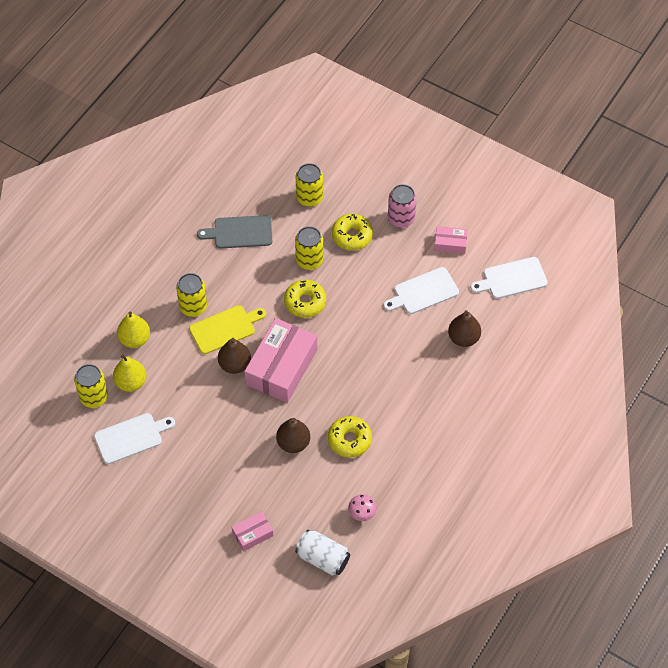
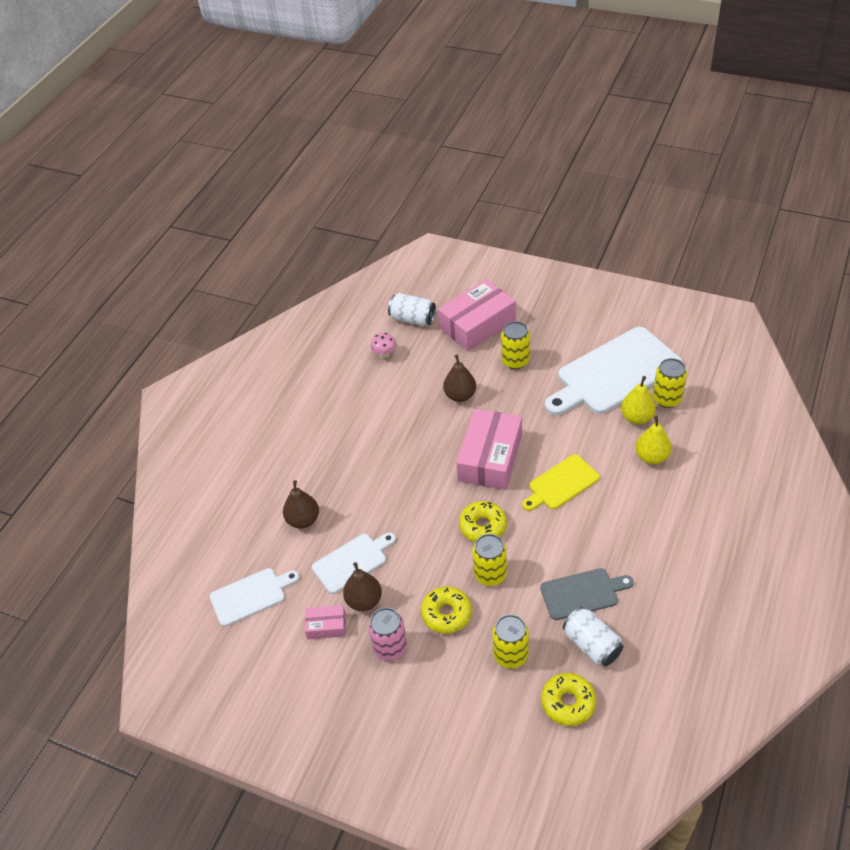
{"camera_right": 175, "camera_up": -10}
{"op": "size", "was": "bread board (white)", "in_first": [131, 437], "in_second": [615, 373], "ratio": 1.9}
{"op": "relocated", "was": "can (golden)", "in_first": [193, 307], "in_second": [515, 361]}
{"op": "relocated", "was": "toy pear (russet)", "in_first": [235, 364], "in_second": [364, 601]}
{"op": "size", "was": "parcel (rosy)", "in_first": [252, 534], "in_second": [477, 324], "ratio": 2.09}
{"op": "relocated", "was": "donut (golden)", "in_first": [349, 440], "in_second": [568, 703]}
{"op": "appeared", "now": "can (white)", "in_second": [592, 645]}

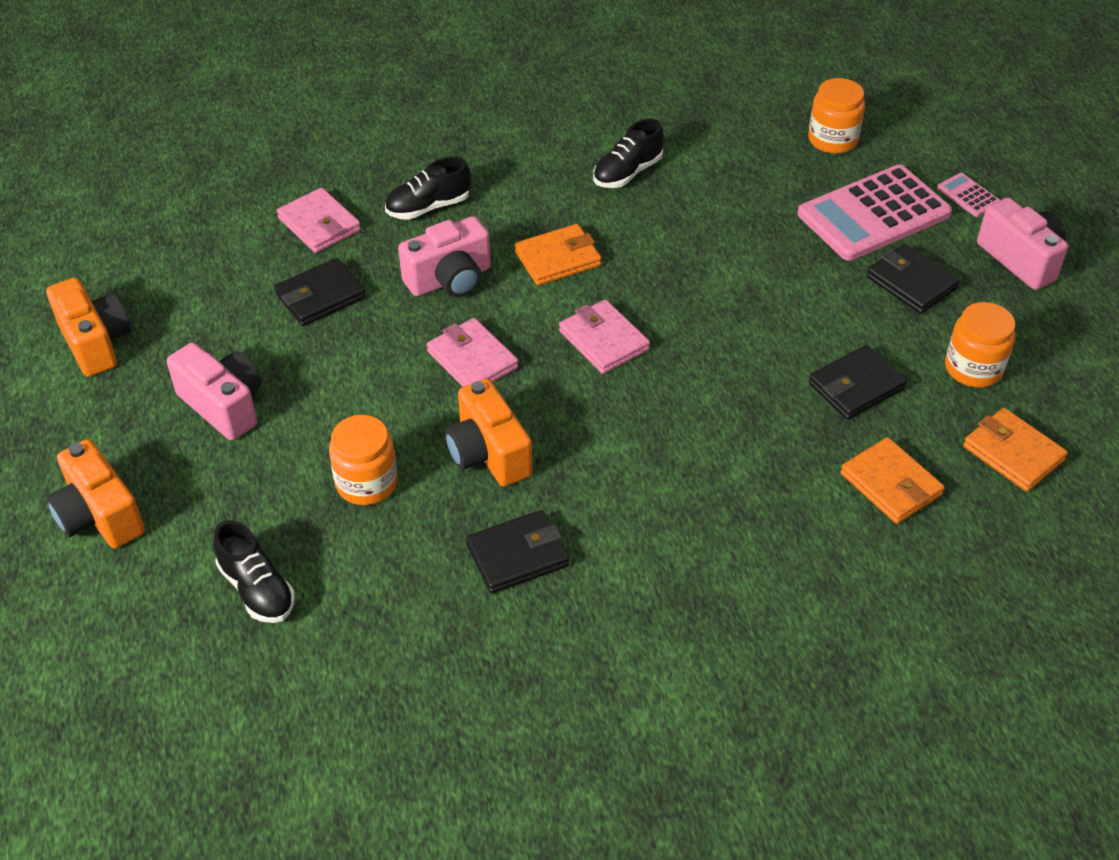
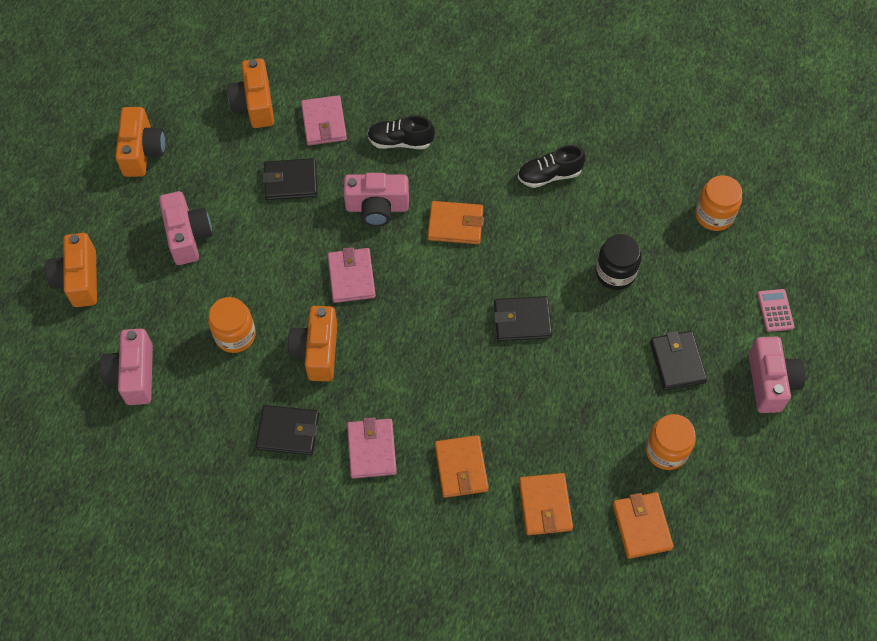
{"camera_right": 30, "camera_up": 15}
{"op": "exchanged", "was": "sneaker (jet-black)", "now": "camera (rosy)", "in_first": [257, 589], "in_second": [134, 375]}
{"op": "relocated", "was": "wallet (rosy)", "in_first": [603, 340], "in_second": [372, 449]}
{"op": "missing", "was": "adding machine (rosy)", "in_first": [874, 214]}
{"op": "relocated", "was": "wallet (jet-black)", "in_first": [856, 386], "in_second": [522, 320]}
{"op": "appeared", "now": "camera (orange-coloured)", "in_second": [254, 104]}
{"op": "appeared", "now": "wallet (orange-coloured)", "in_second": [461, 468]}
{"op": "appeared", "now": "preserve jar (jet-black)", "in_second": [615, 273]}

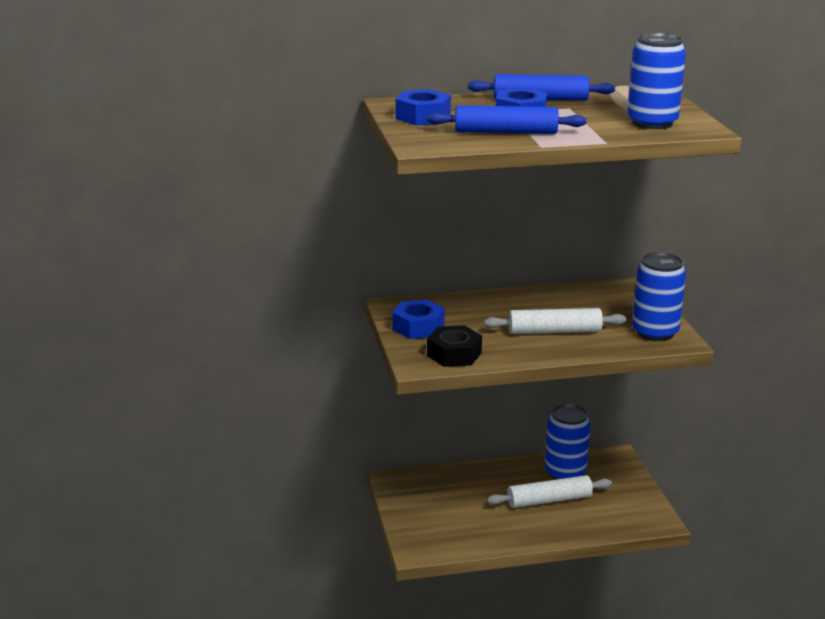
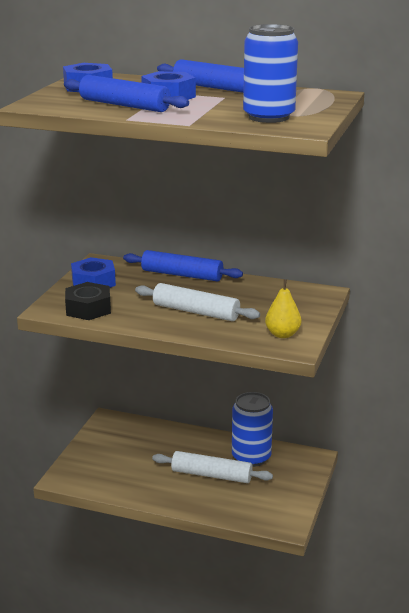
{"camera_right": 30, "camera_up": 0}
{"op": "exchanged", "was": "can (cobalt)", "now": "toy pear (golden)", "in_first": [655, 332], "in_second": [282, 334]}
{"op": "appeared", "now": "pastry roller (cobalt)", "in_second": [182, 275]}

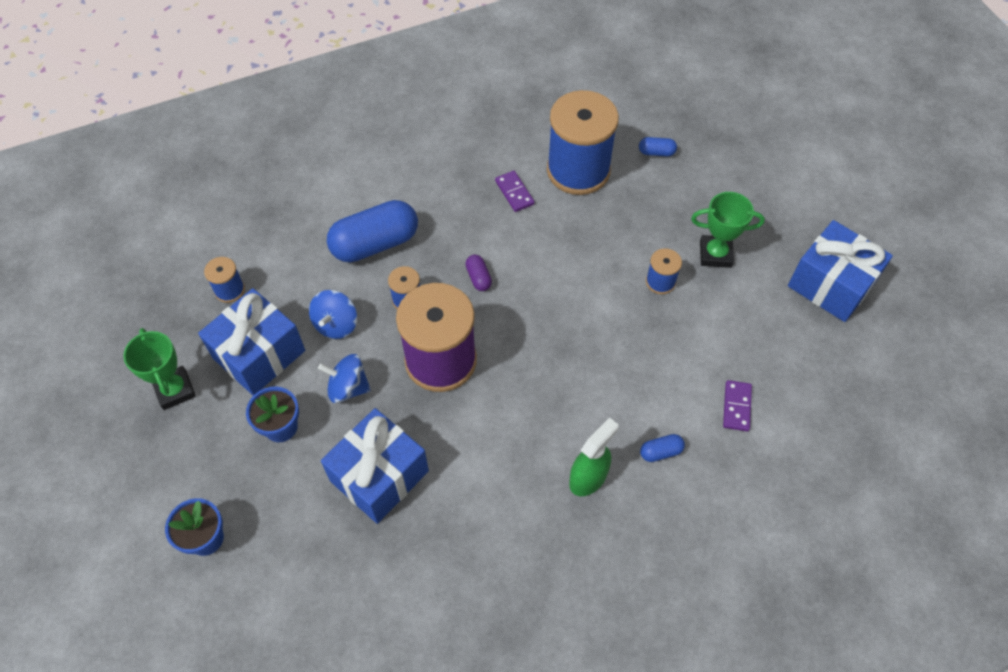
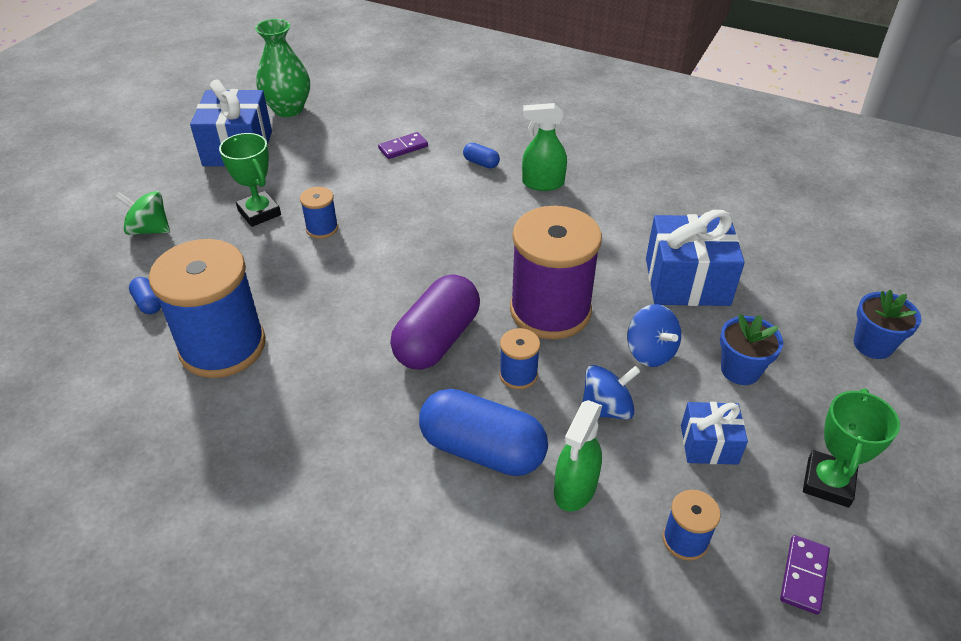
{"camera_right": -130, "camera_up": -15}
{"op": "size", "was": "wrapped gift (cobalt)", "in_first": [259, 354], "in_second": [709, 444], "ratio": 0.56}
{"op": "size", "was": "capsule (royal purple)", "in_first": [478, 278], "in_second": [437, 339], "ratio": 2.31}
{"op": "relocated", "was": "domino piece (royal purple)", "in_first": [514, 192], "in_second": [803, 575]}
{"op": "appeared", "now": "toy top (emerald)", "in_second": [149, 230]}
{"op": "appeared", "now": "tall vase (emerald)", "in_second": [288, 109]}
{"op": "appeared", "now": "spray cleaner (emerald)", "in_second": [575, 489]}

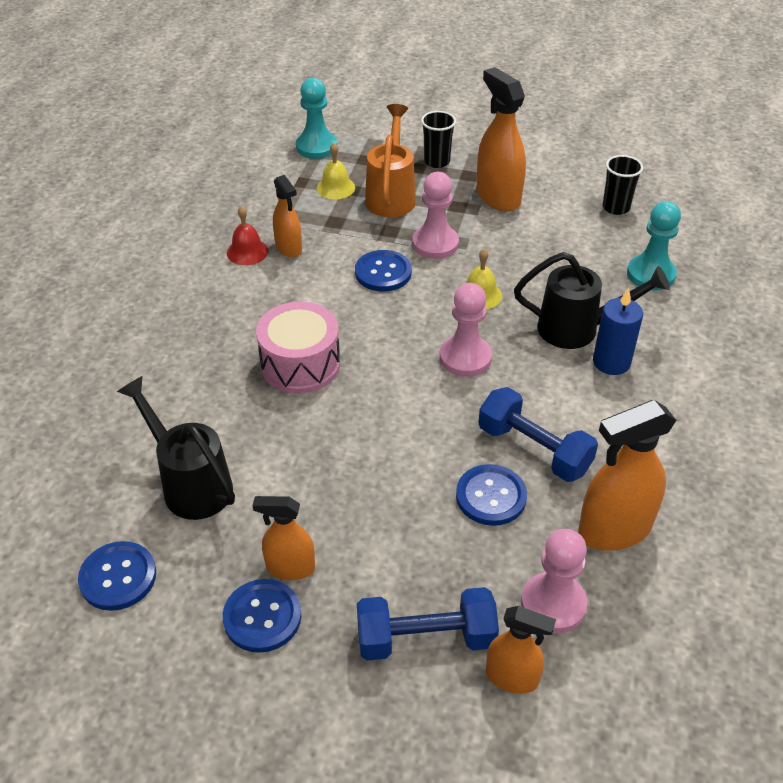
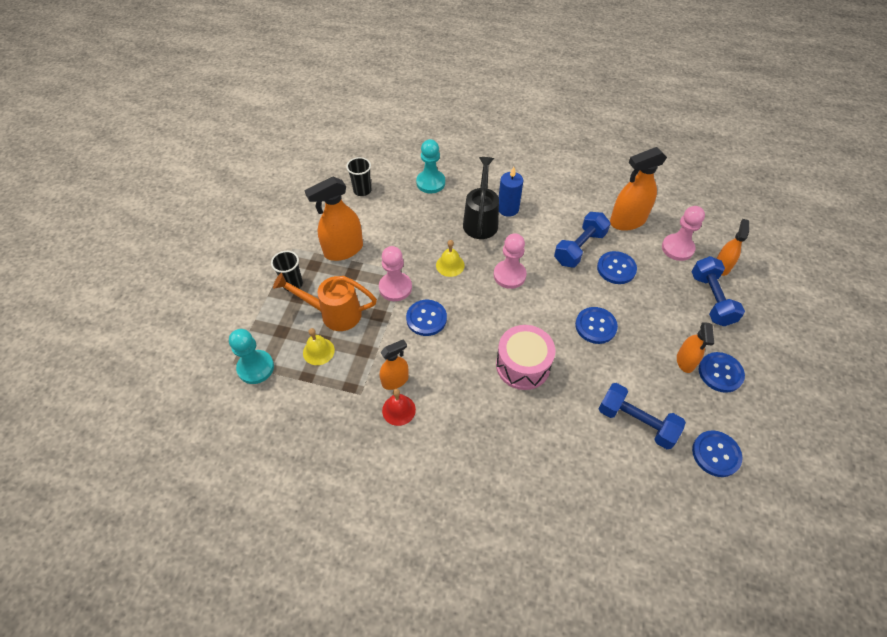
{"camera_right": -90, "camera_up": 10}
{"op": "exchanged", "was": "watering can (jet-black)", "now": "free weight (cobalt)", "in_first": [190, 483], "in_second": [636, 422]}
{"op": "spun", "was": "spray cleaner (orange-coloured)", "in_first": [614, 530], "in_second": [627, 221], "clockwise": 90}
{"op": "appeared", "now": "button (cobalt)", "in_second": [595, 326]}

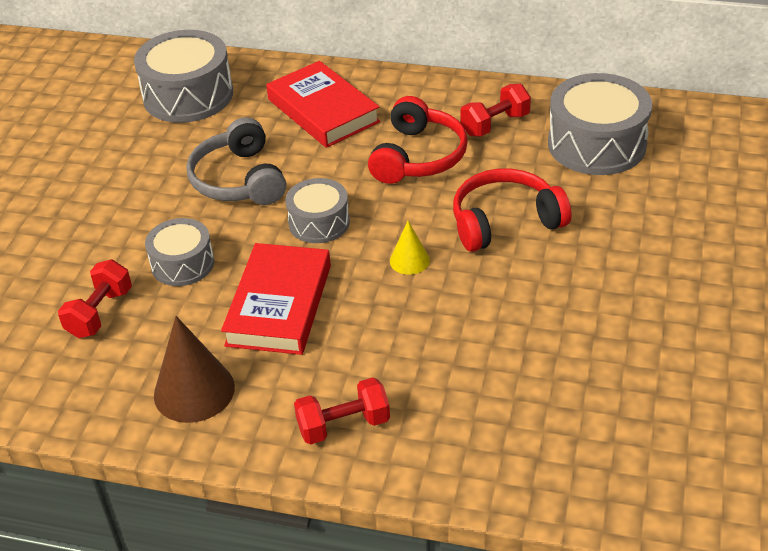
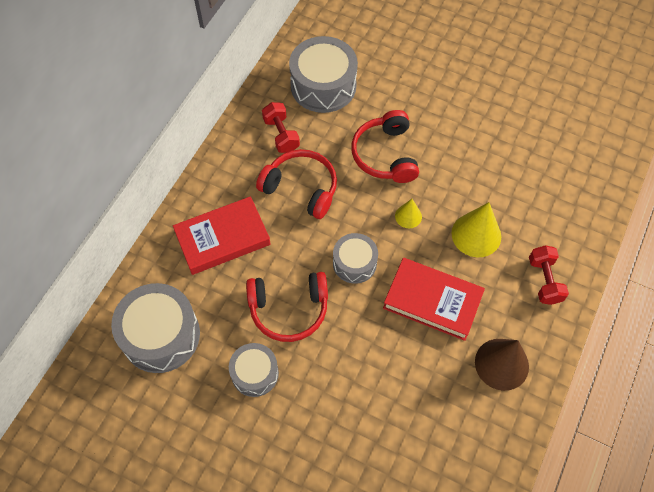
{"camera_right": -80, "camera_up": 20}
{"op": "missing", "was": "free weight (scarlet)", "in_first": [100, 313]}
{"op": "relocated", "was": "toy drum (gray)", "in_first": [182, 264], "in_second": [255, 373]}
{"op": "colour", "was": "headphones (gray)", "now": "headphones (scarlet)", "in_first": [239, 180], "in_second": [289, 309]}
{"op": "appeared", "now": "solid cone (golden)", "in_second": [476, 235]}

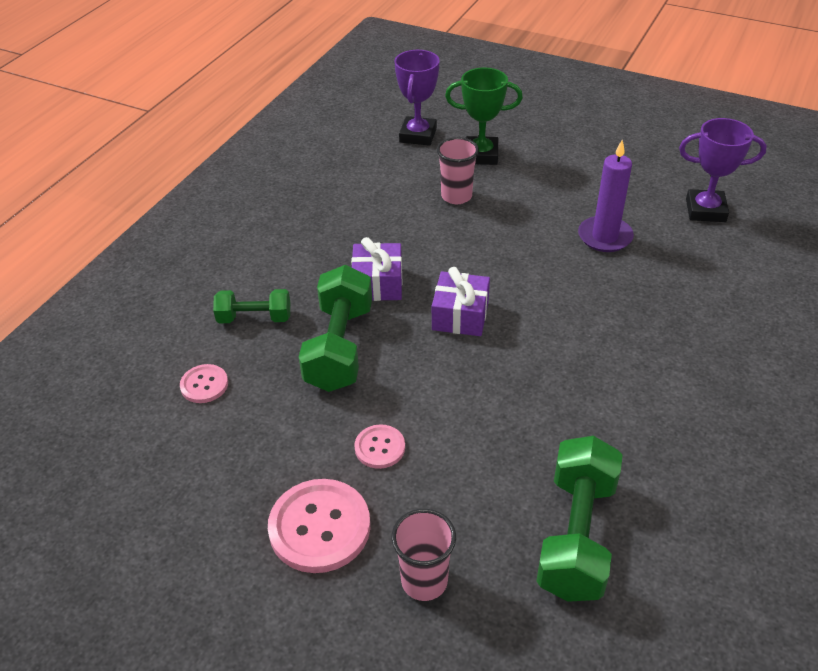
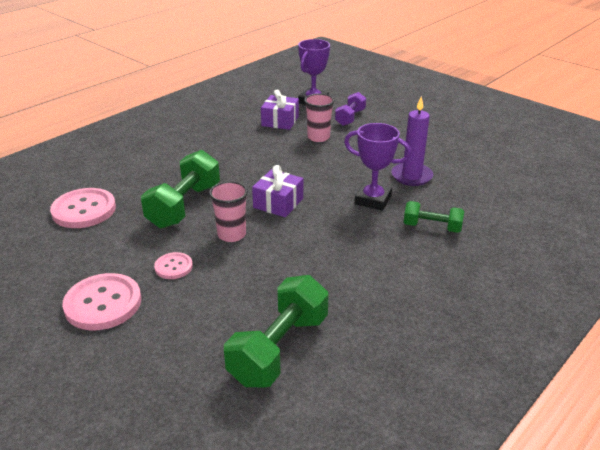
{"camera_right": 15, "camera_up": -10}
{"op": "size", "was": "button (rosy)", "in_first": [204, 385], "in_second": [84, 210], "ratio": 1.86}
{"op": "relocated", "was": "free weight (emerald)", "in_first": [254, 318], "in_second": [432, 227]}
{"op": "relocated", "was": "wrapped gift (royal purple)", "in_first": [377, 283], "in_second": [280, 121]}
{"op": "relocated", "was": "cup (rosy)", "in_first": [424, 581], "in_second": [231, 235]}
{"op": "exchanged", "was": "trophy (emerald)", "now": "free weight (royal purple)", "in_first": [481, 155], "in_second": [350, 118]}
{"op": "relocated", "was": "trophy (royal purple)", "in_first": [705, 210], "in_second": [373, 200]}

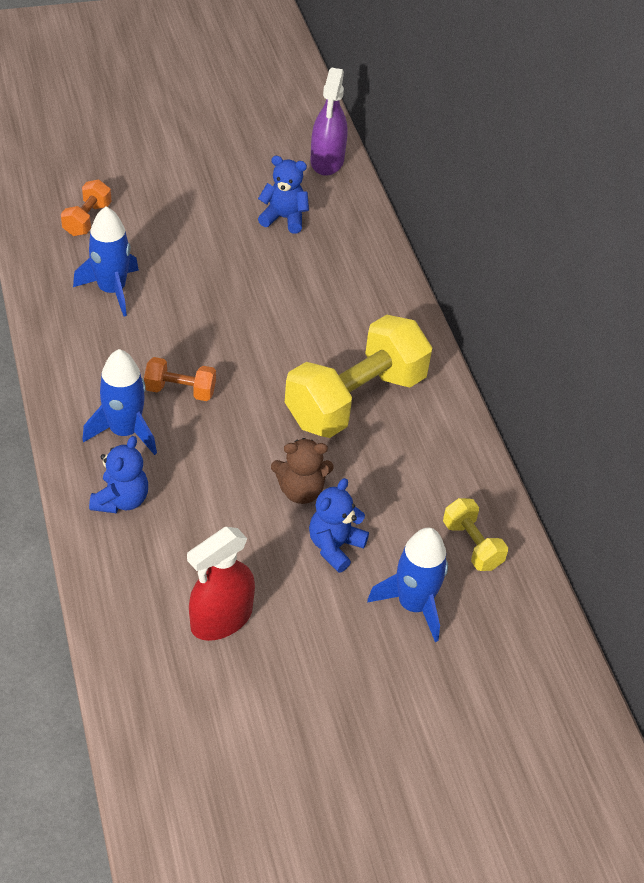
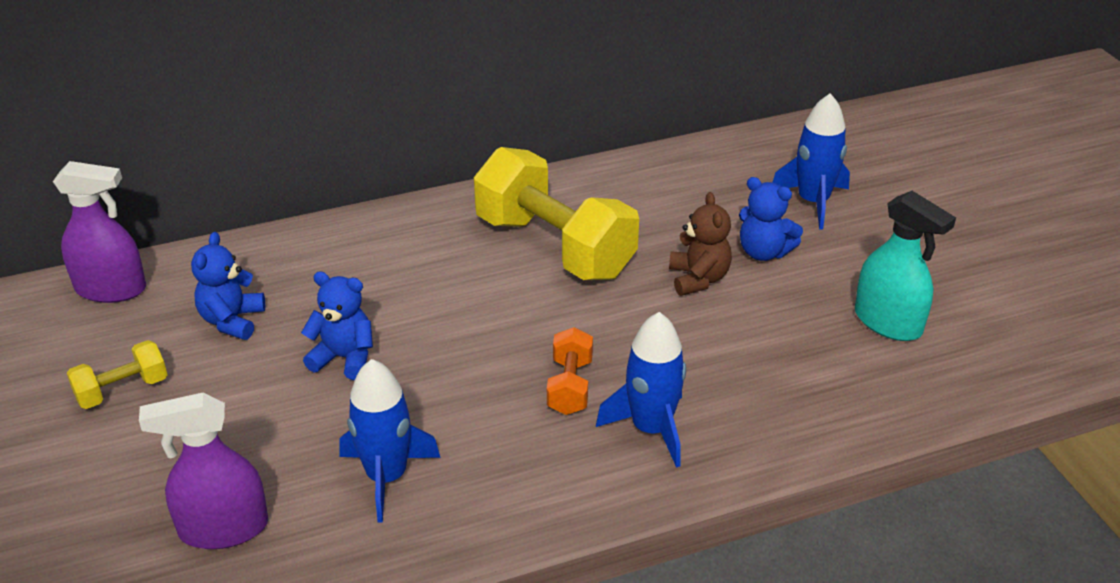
{"camera_right": -90, "camera_up": -10}
{"op": "exchanged", "was": "free weight (orange-coloured)", "now": "spray cleaner (royal purple)", "in_first": [87, 219], "in_second": [223, 528]}
{"op": "relocated", "was": "teddy (cobalt)", "in_first": [121, 500], "in_second": [344, 358]}
{"op": "colour", "was": "spray cleaner (scarlet)", "now": "spray cleaner (teal)", "in_first": [221, 619], "in_second": [888, 322]}
{"op": "relocated", "was": "free weight (golden)", "in_first": [472, 545], "in_second": [122, 390]}

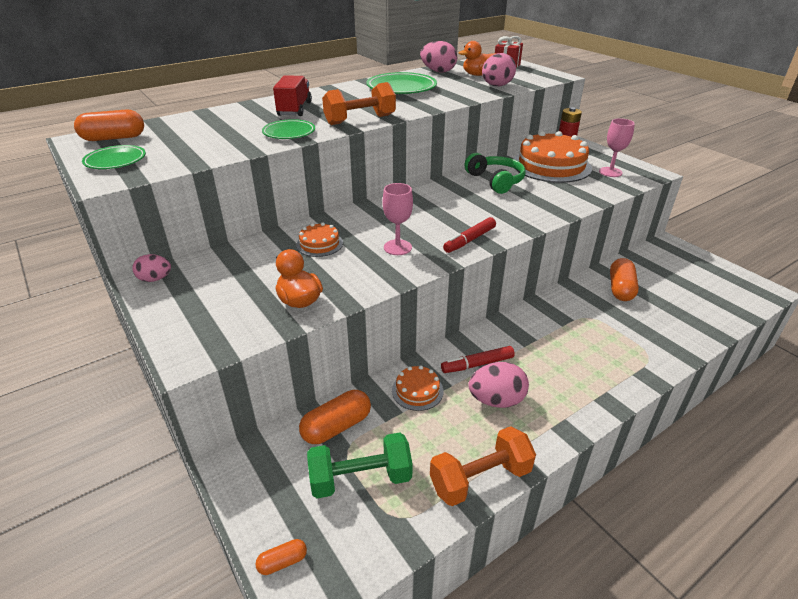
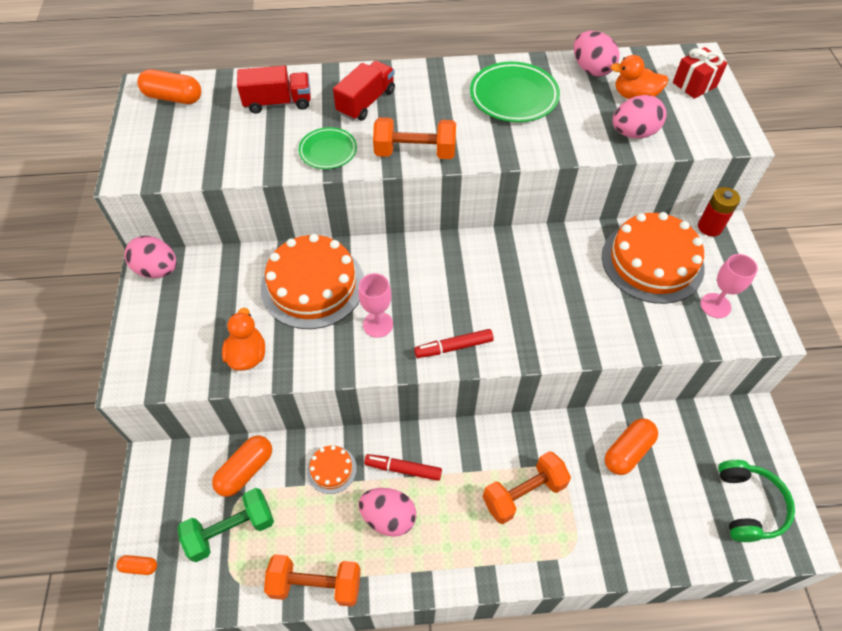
{"camera_right": 30, "camera_up": 20}
{"op": "missing", "was": "flat dish (emerald)", "in_first": [115, 161]}
{"op": "size", "was": "egg (rosy)", "in_first": [155, 279], "in_second": [157, 270], "ratio": 1.59}
{"op": "size", "was": "gateau (orange-coloured)", "in_first": [319, 244], "in_second": [313, 285], "ratio": 2.13}
{"op": "spun", "was": "capsule (orange-coloured)", "in_first": [337, 427], "in_second": [246, 470], "clockwise": -45}
{"op": "spun", "was": "free weight (emerald)", "in_first": [360, 478], "in_second": [231, 530], "clockwise": -45}
{"op": "relocated", "was": "headphones (emerald)", "in_first": [496, 181], "in_second": [748, 505]}
{"op": "appeared", "now": "truck (scarlet)", "in_second": [278, 102]}
{"op": "appeared", "now": "free weight (orange-coloured)", "in_second": [523, 493]}

